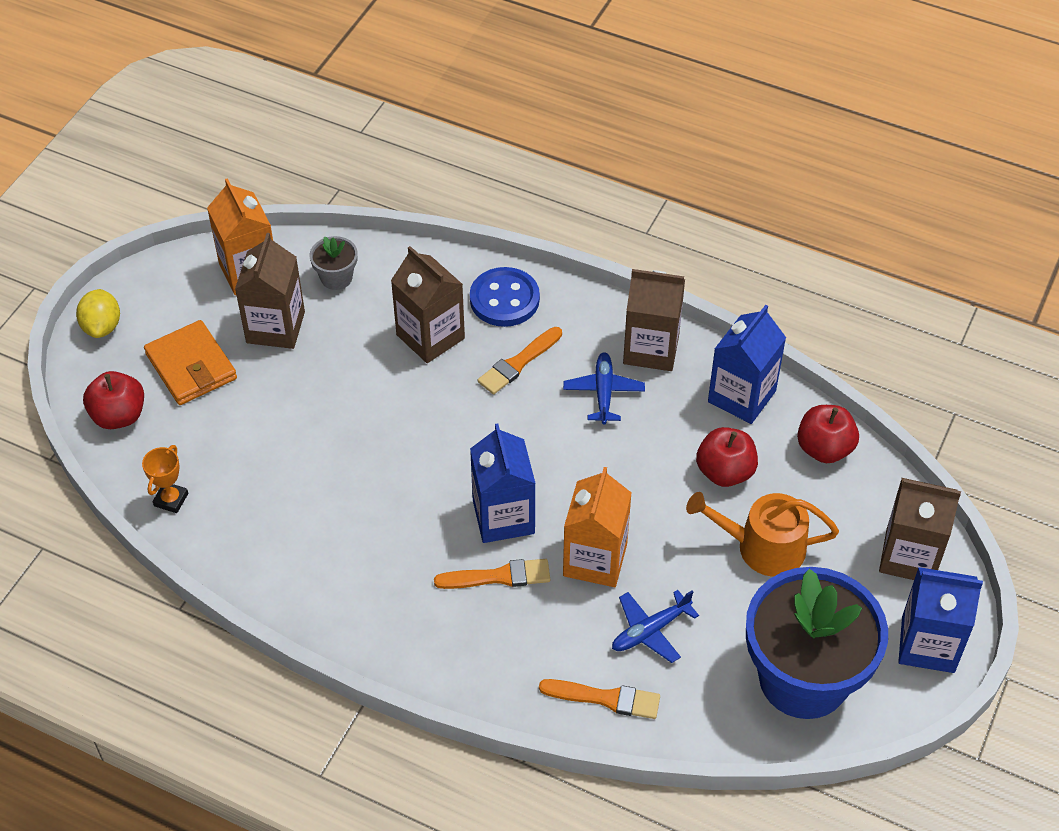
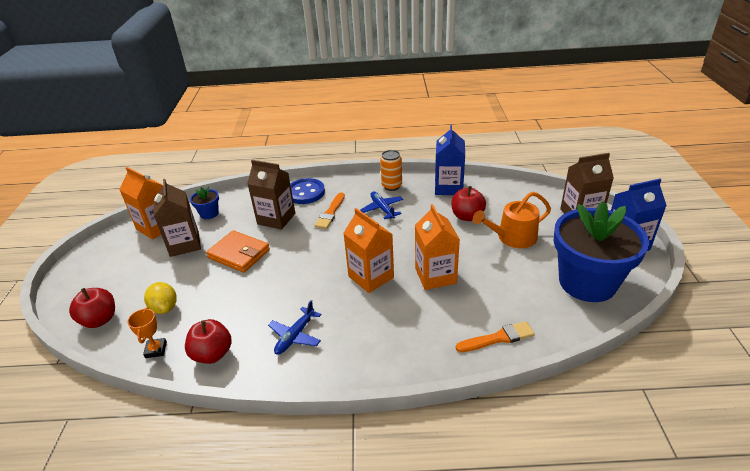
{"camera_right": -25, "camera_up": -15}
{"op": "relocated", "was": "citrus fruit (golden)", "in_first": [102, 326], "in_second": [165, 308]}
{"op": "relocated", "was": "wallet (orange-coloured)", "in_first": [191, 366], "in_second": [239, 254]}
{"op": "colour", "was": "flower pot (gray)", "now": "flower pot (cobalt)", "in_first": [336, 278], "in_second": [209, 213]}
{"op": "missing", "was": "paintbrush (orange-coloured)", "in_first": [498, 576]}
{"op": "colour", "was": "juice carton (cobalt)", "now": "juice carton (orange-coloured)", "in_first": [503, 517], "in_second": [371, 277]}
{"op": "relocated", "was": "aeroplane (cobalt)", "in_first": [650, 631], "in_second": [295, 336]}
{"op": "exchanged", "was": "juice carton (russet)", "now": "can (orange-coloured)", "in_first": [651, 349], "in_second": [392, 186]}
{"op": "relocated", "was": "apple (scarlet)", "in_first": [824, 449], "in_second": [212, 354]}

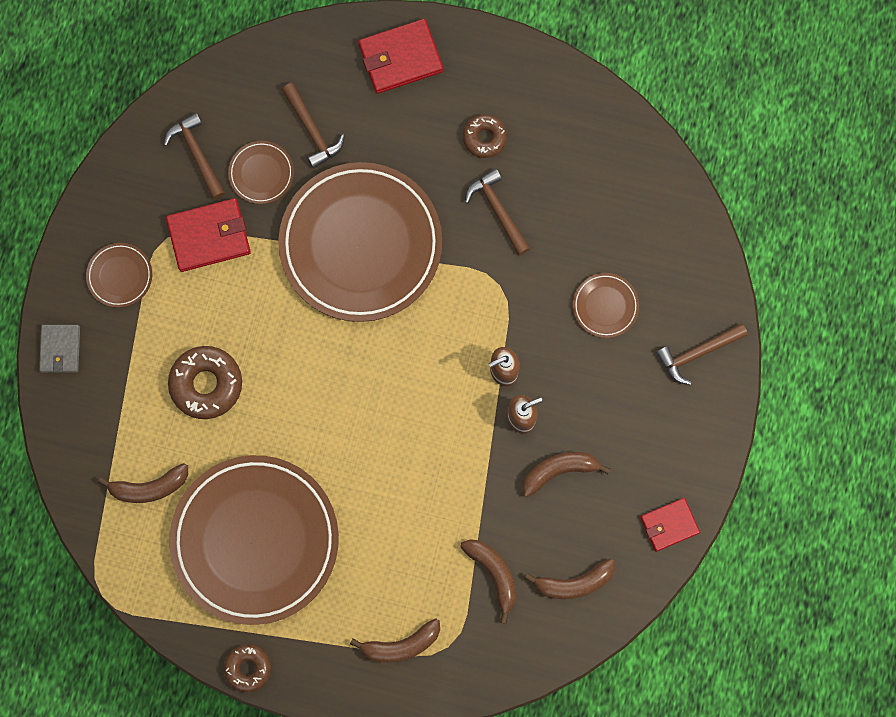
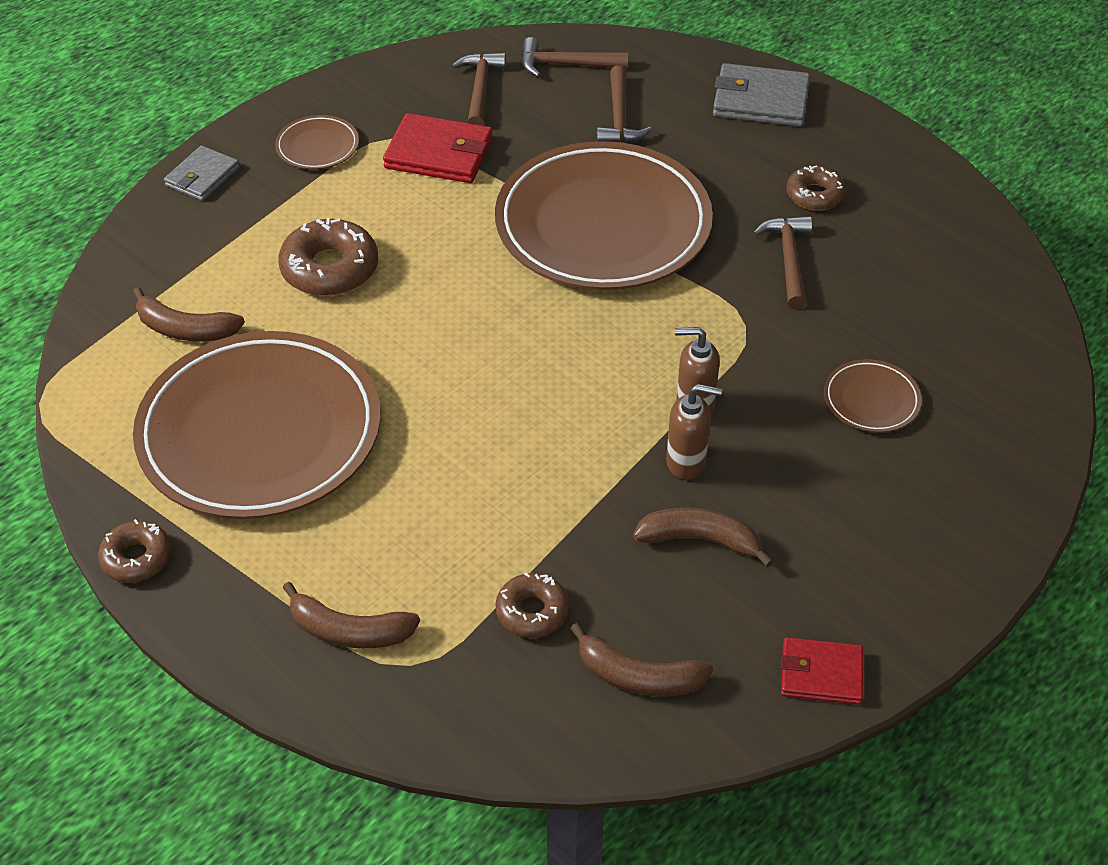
{"camera_right": 30, "camera_up": -30}
{"op": "missing", "was": "flat dish (russet)", "in_first": [261, 173]}
{"op": "colour", "was": "wallet (scarlet)", "now": "wallet (gray)", "in_first": [400, 58], "in_second": [760, 100]}
{"op": "exchanged", "was": "toy banana (russet)", "now": "donut (russet)", "in_first": [493, 574], "in_second": [532, 612]}
{"op": "relocated", "was": "hammer (russet)", "in_first": [697, 353], "in_second": [566, 65]}

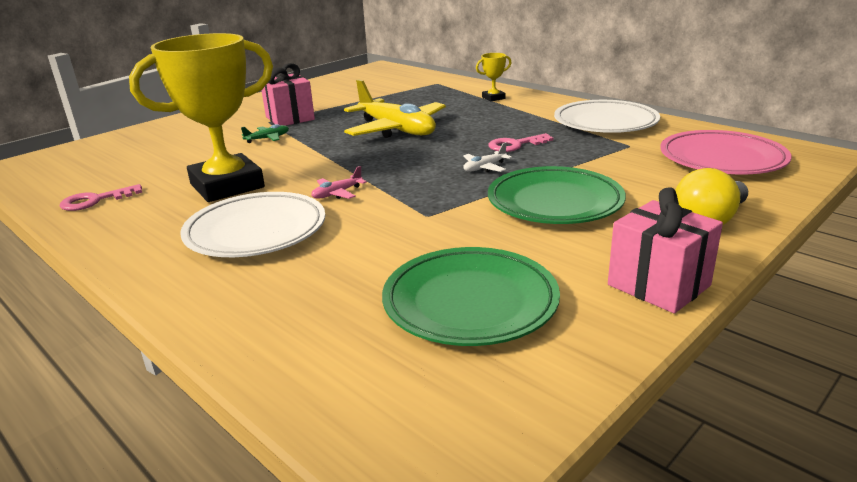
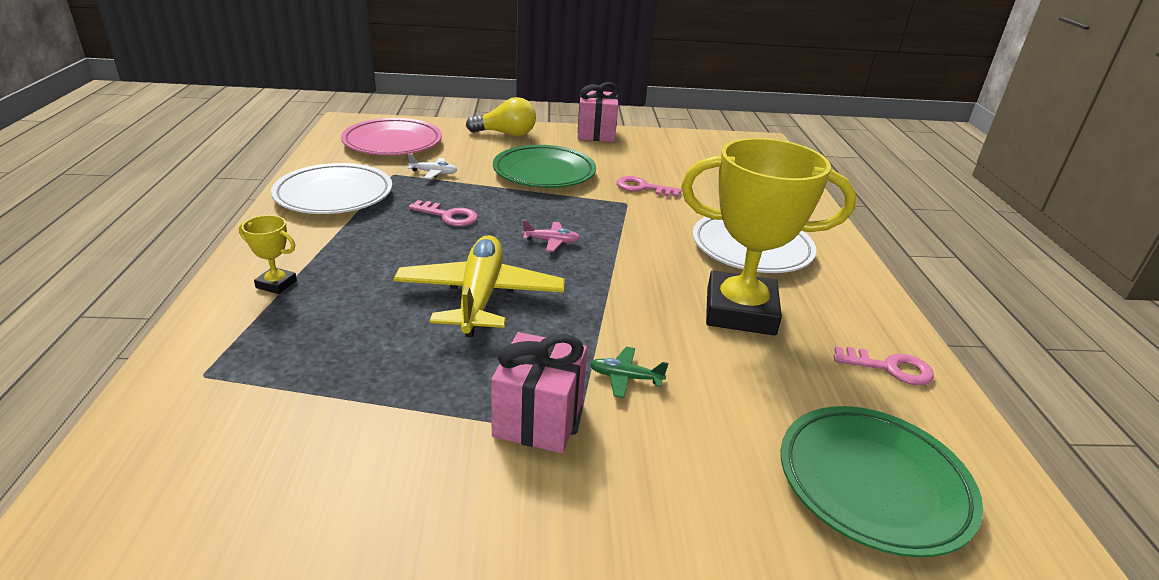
{"camera_right": -140, "camera_up": 5}
{"op": "relocated", "was": "aeroplane (rosy)", "in_first": [337, 193], "in_second": [551, 241]}
{"op": "relocated", "was": "flat dish (emerald)", "in_first": [470, 302], "in_second": [873, 484]}
{"op": "relocated", "was": "aeroplane (white)", "in_first": [484, 168], "in_second": [434, 173]}
{"op": "appeared", "now": "latchkey (rosy)", "in_second": [642, 188]}

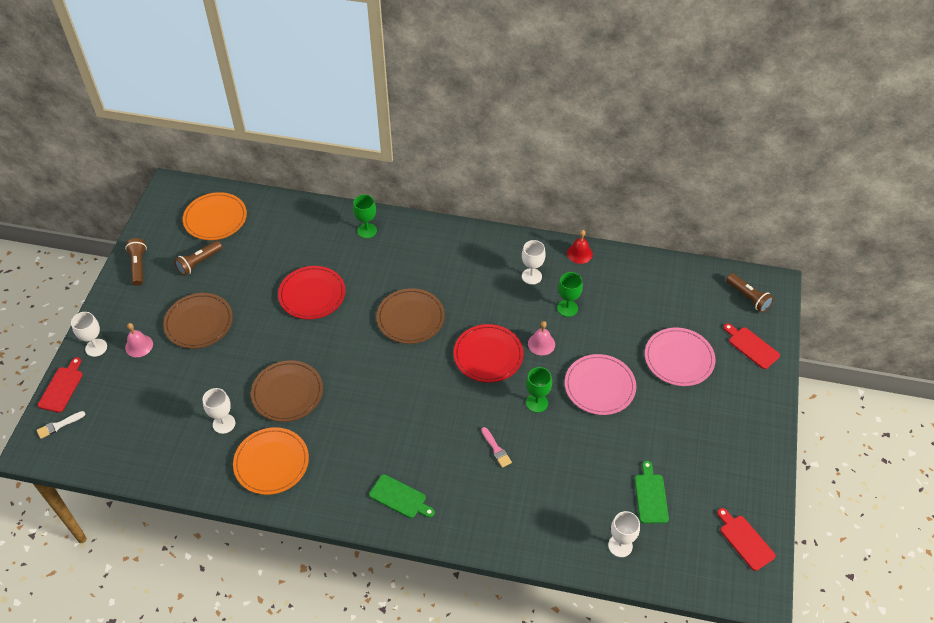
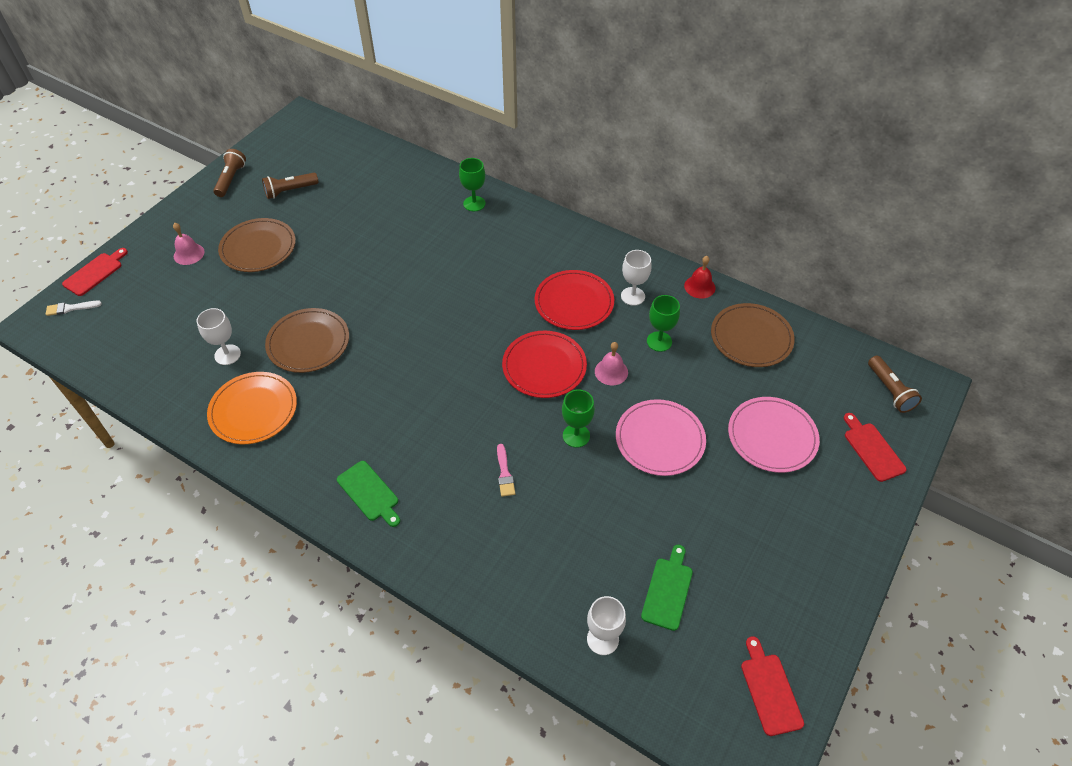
{"camera_right": 20, "camera_up": 0}
{"op": "missing", "was": "chalice (white)", "in_first": [96, 347]}
{"op": "missing", "was": "flat dish (orange-coloured)", "in_first": [215, 218]}
{"op": "relocated", "was": "flat dish (scarlet)", "in_first": [312, 294], "in_second": [574, 302]}
{"op": "relocated", "was": "flat dish (russet)", "in_first": [410, 318], "in_second": [751, 337]}

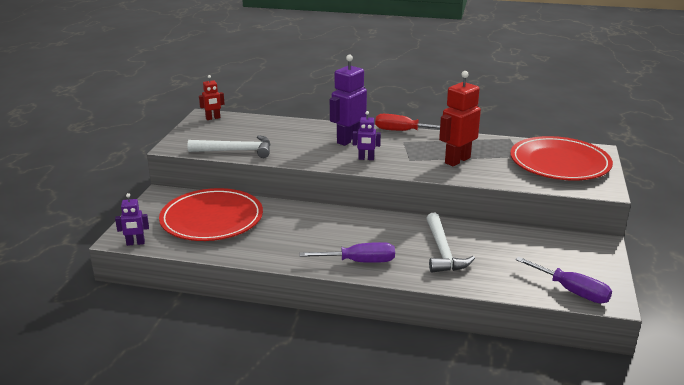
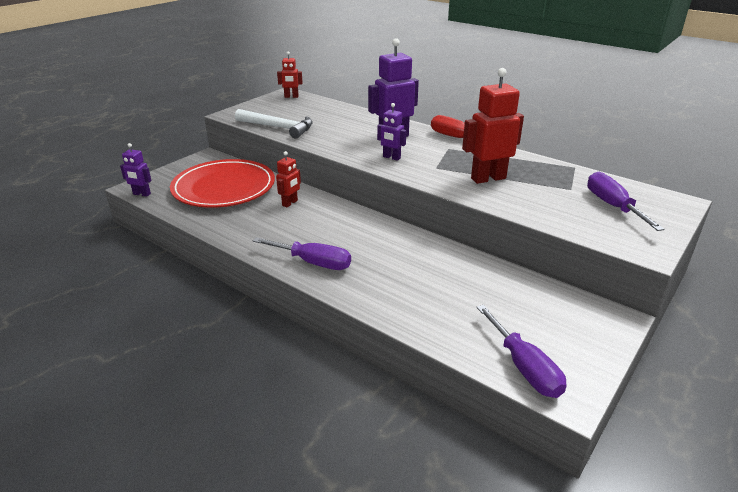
{"camera_right": 25, "camera_up": 5}
{"op": "missing", "was": "hammer (white)", "in_first": [443, 251]}
{"op": "exchanged", "was": "flat dish (scarlet)", "now": "hand screwdriver (royal purple)", "in_first": [559, 163], "in_second": [612, 206]}
{"op": "appeared", "now": "robot (scarlet)", "in_second": [290, 203]}

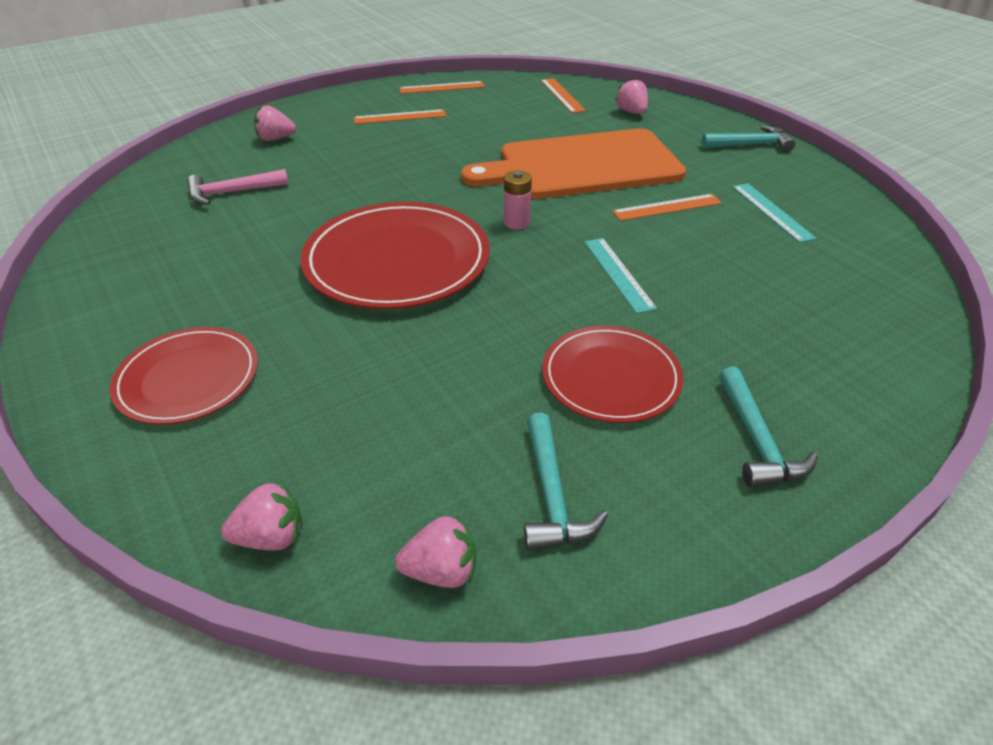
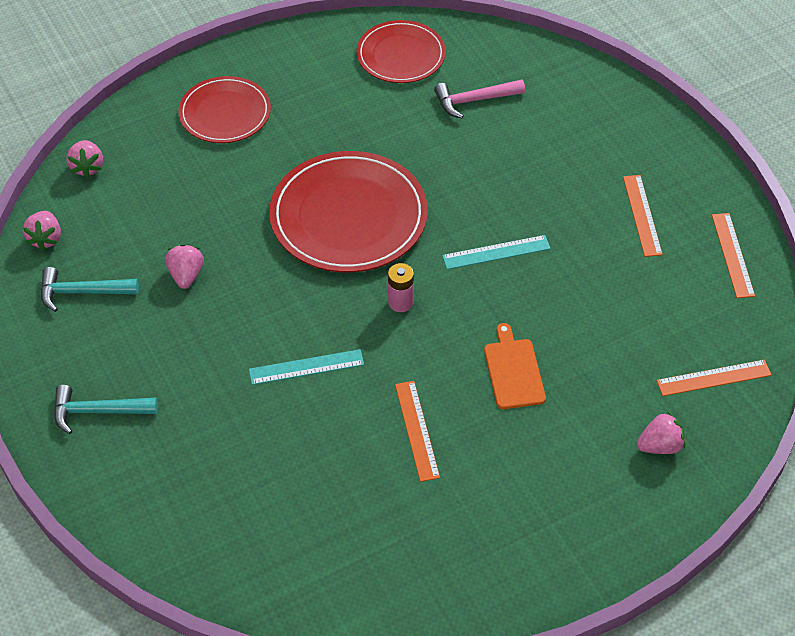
{"camera_right": 95, "camera_up": 10}
{"op": "spun", "was": "hammer (rosy)", "in_first": [232, 192], "in_second": [474, 100], "clockwise": -90}
{"op": "relocated", "was": "strawberry (rosy)", "in_first": [276, 139], "in_second": [186, 275]}
{"op": "size", "was": "bread board (orange-coloured)", "in_first": [582, 165], "in_second": [513, 371], "ratio": 0.42}
{"op": "relocated", "was": "flat dish (scarlet)", "in_first": [611, 377], "in_second": [401, 55]}
{"op": "missing", "was": "hammer (teal)", "in_first": [750, 145]}
{"op": "relocated", "was": "ruler (teal)", "in_first": [772, 212], "in_second": [496, 252]}

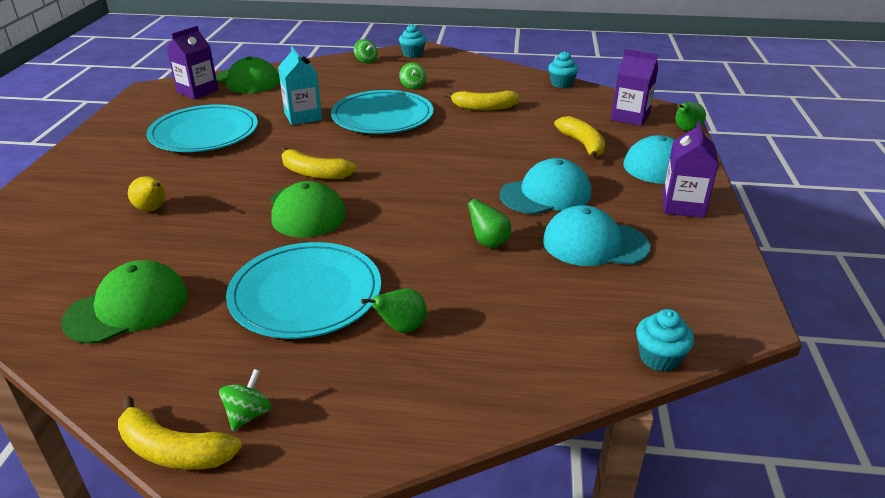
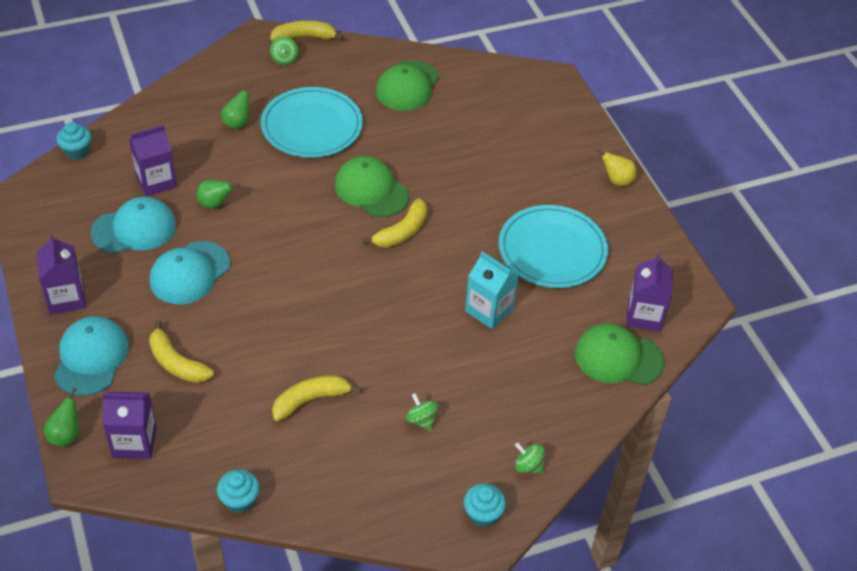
{"camera_right": 150, "camera_up": 15}
{"op": "relocated", "was": "toy pear (golden)", "in_first": [152, 209], "in_second": [617, 180]}
{"op": "spun", "was": "toy banana (golden)", "in_first": [314, 173], "in_second": [402, 232], "clockwise": 135}
{"op": "missing", "was": "flat dish (teal)", "in_first": [382, 116]}
{"op": "appeared", "now": "juice carton (royal purple)", "in_second": [156, 181]}

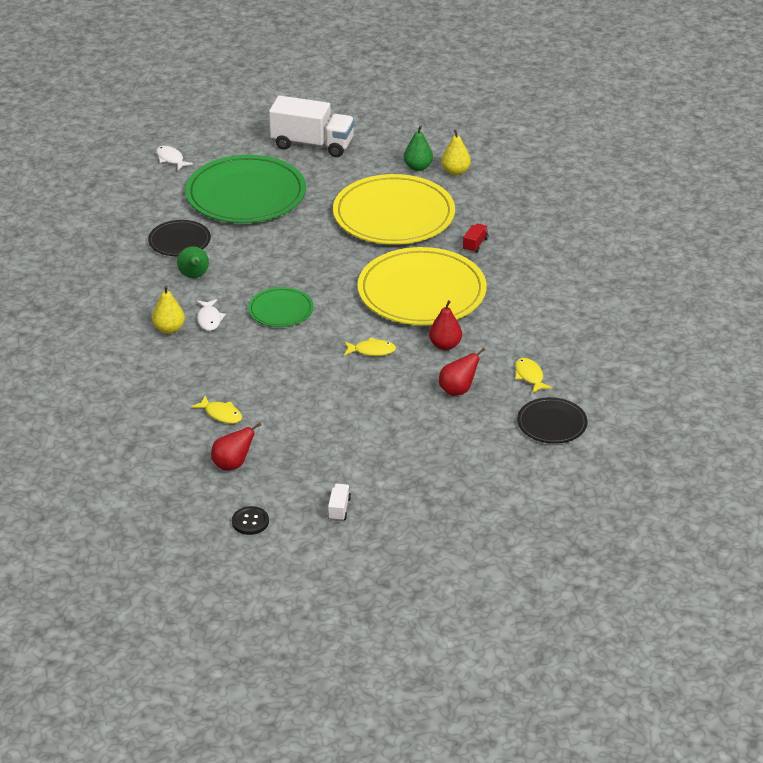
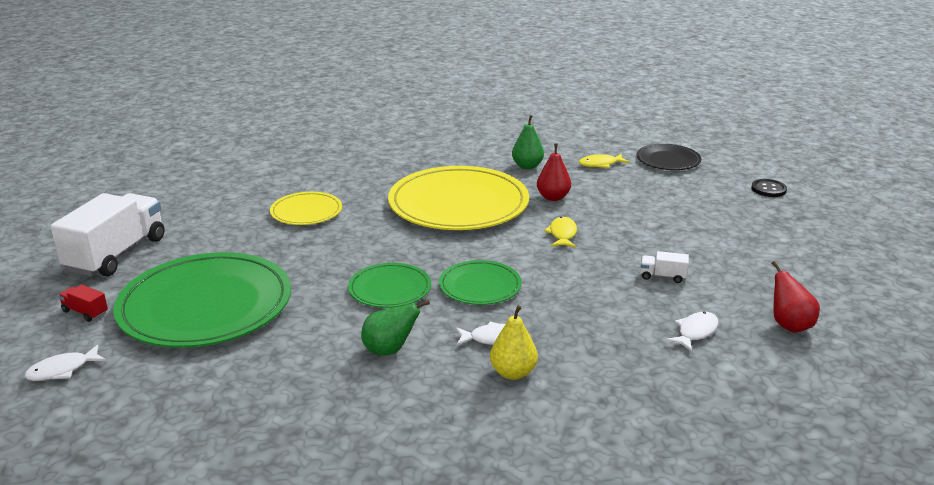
{"camera_right": -85, "camera_up": -10}
{"op": "missing", "was": "flat dish (jet-black)", "in_first": [179, 241]}
{"op": "colour", "was": "fish (golden)", "now": "fish (white)", "in_first": [221, 414], "in_second": [695, 332]}
{"op": "relocated", "was": "button (jet-black)", "in_first": [250, 522], "in_second": [768, 189]}
{"op": "relocated", "was": "truck (white)", "in_first": [339, 509], "in_second": [662, 276]}
{"op": "size", "was": "flat dish (golden)", "in_first": [393, 215], "in_second": [306, 212], "ratio": 0.5}
{"op": "relocated", "was": "toy pear (emerald)", "in_first": [418, 167], "in_second": [527, 166]}
{"op": "missing", "was": "toy pear (scarlet)", "in_first": [458, 390]}
{"op": "missing", "was": "toy pear (golden)", "in_first": [455, 171]}
{"op": "relocated", "was": "truck (scarlet)", "in_first": [475, 244], "in_second": [85, 312]}
{"op": "appeared", "now": "flat dish (emerald)", "in_second": [390, 289]}

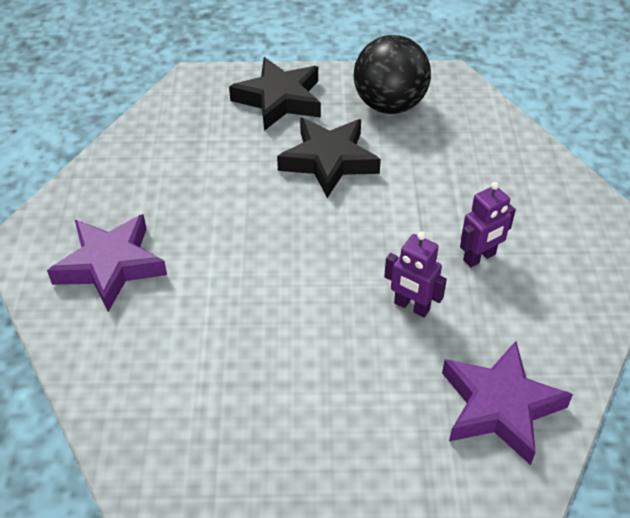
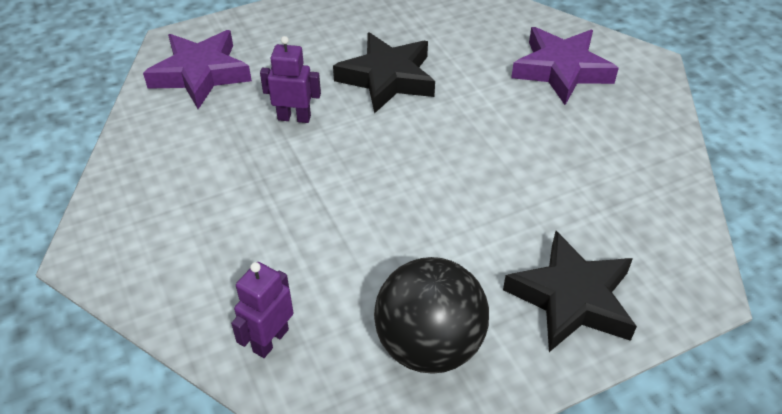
{"camera_right": 155, "camera_up": 0}
{"op": "relocated", "was": "star shape (jet-black)", "in_first": [329, 161], "in_second": [387, 78]}
{"op": "relocated", "was": "robot (royal purple)", "in_first": [479, 257], "in_second": [270, 340]}

